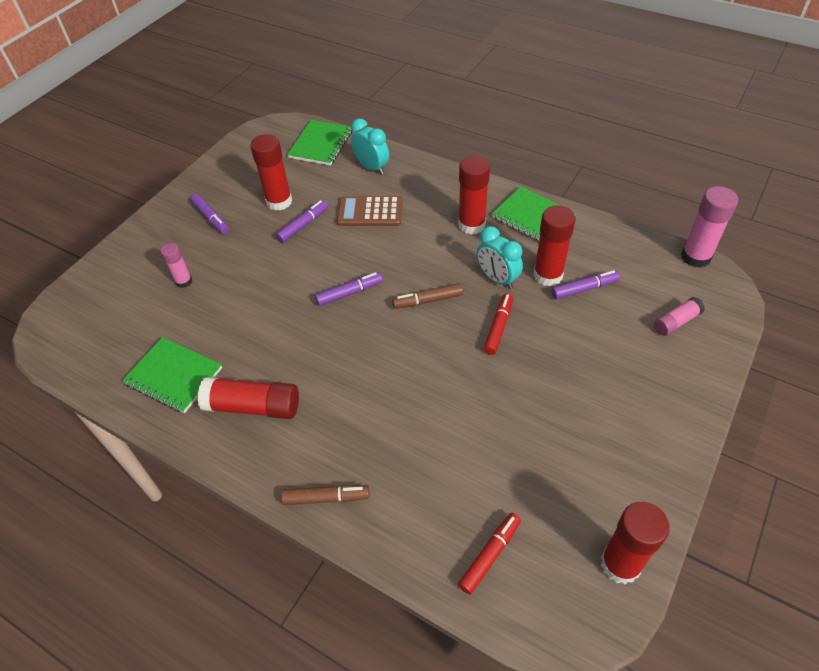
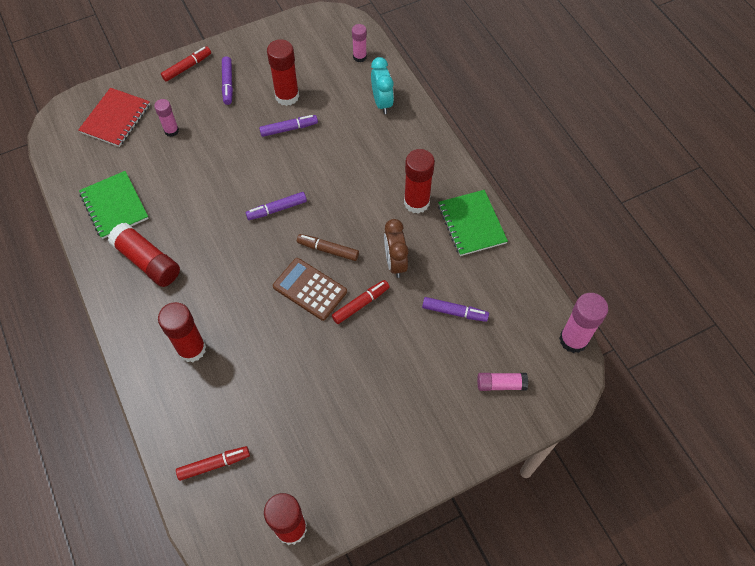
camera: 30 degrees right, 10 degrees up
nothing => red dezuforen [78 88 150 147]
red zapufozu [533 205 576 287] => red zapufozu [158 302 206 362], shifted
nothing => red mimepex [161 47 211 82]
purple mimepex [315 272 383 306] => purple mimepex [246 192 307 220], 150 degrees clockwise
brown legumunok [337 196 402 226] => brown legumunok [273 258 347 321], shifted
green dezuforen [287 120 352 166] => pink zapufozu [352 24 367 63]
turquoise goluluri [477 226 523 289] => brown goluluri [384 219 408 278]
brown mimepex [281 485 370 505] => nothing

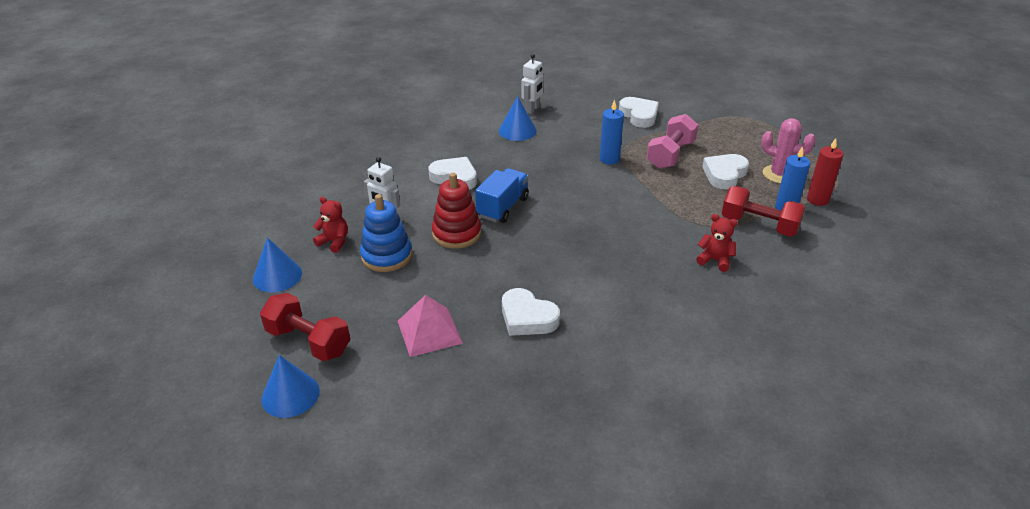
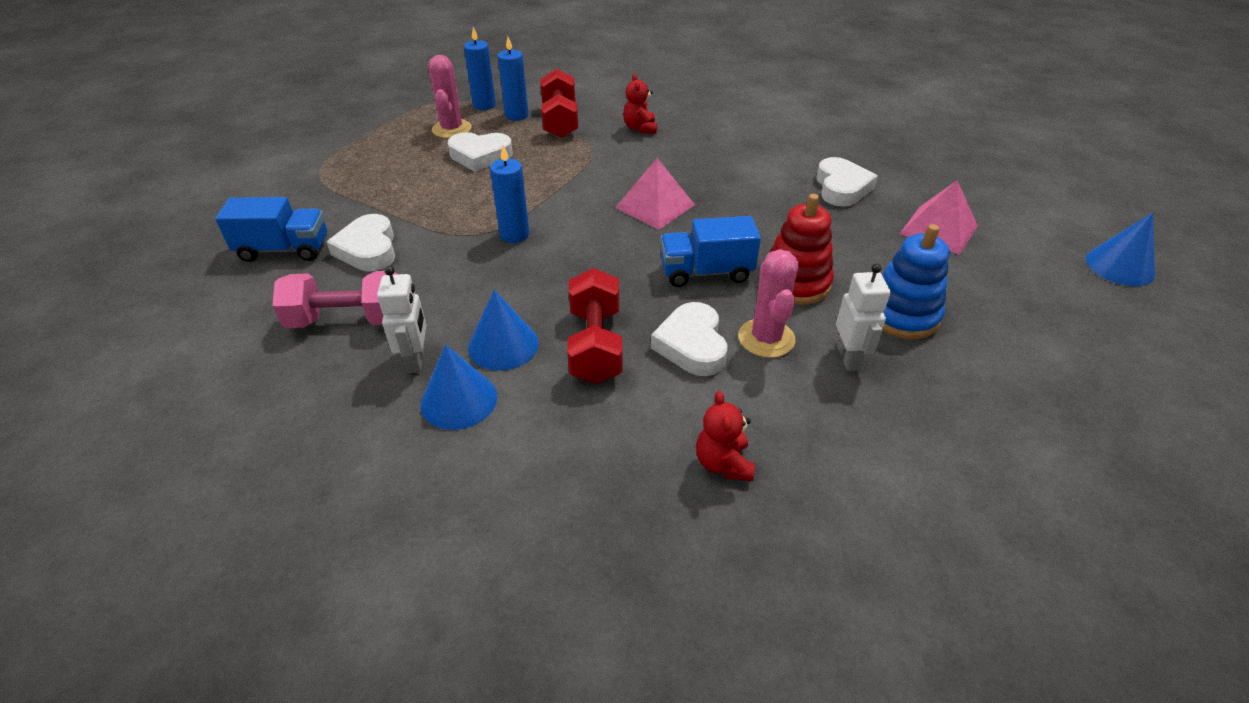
camera: 125 degrees left, 5 degrees up
nothing => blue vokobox [215 197 327 262]
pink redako [647 114 698 169] => pink redako [272 271 398 328], shifted
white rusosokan [619 97 659 128] => white rusosokan [327 214 395 271], 45 degrees counterclockwise
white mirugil [522 54 544 114] => white mirugil [377 266 426 373], 90 degrees clockwise
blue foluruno [253 237 302 292] => blue foluruno [421 344 497 430], shifted
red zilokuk [807 138 843 206] => blue zilokuk [464 27 496 110]
red redako [260 293 350 361] => red redako [567 268 623 384], shifted
nothing => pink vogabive [615 158 695 230]
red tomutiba [313 197 348 253] => red tomutiba [696 391 755 481], shifted
nothing => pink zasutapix [738 249 798 358]

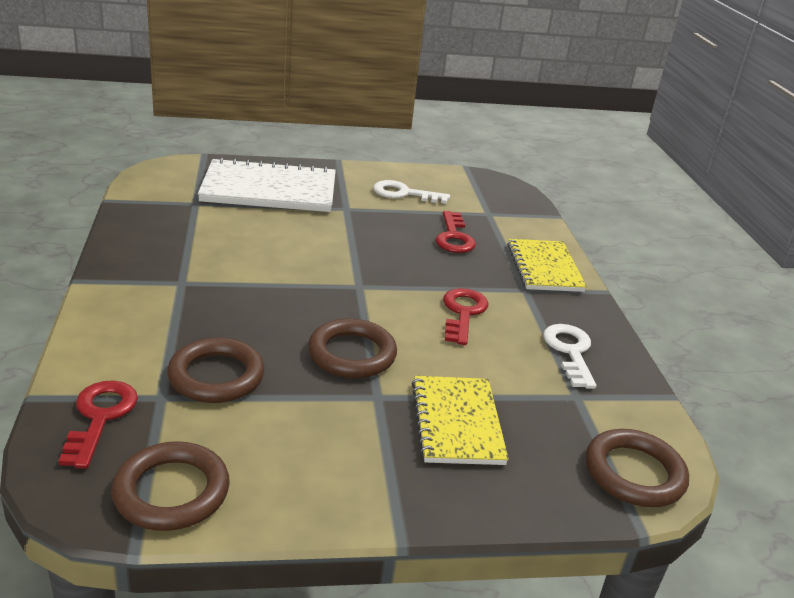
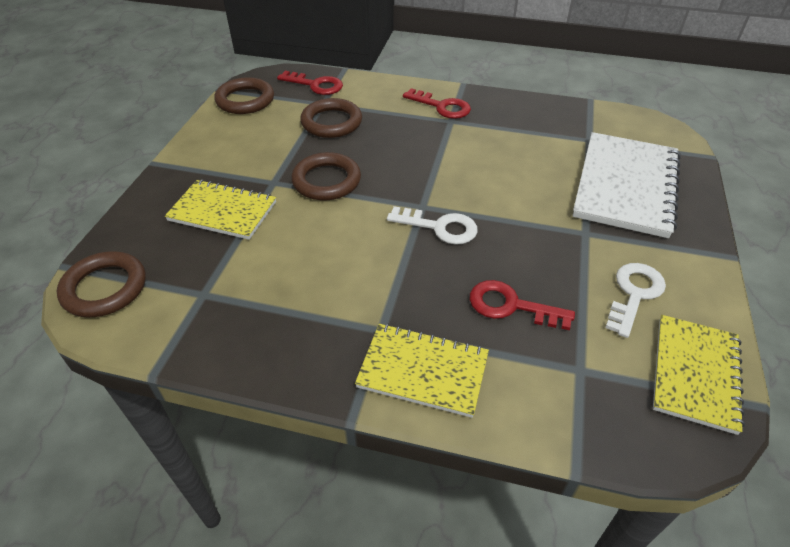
camera: 115 degrees right, 15 degrees up
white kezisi [543 324 596 389] => white kezisi [387 206 477 245], shifted
red kezisi [443 288 488 345] => red kezisi [403 88 471 119], shifted
nothing => yellow dezuforen [653 315 745 435]

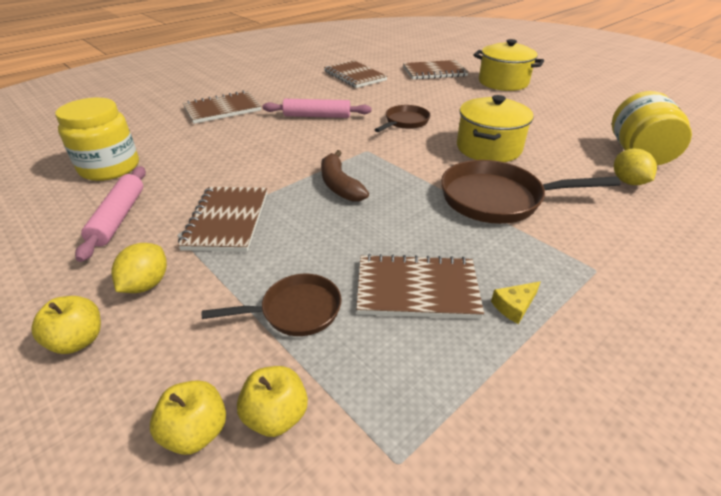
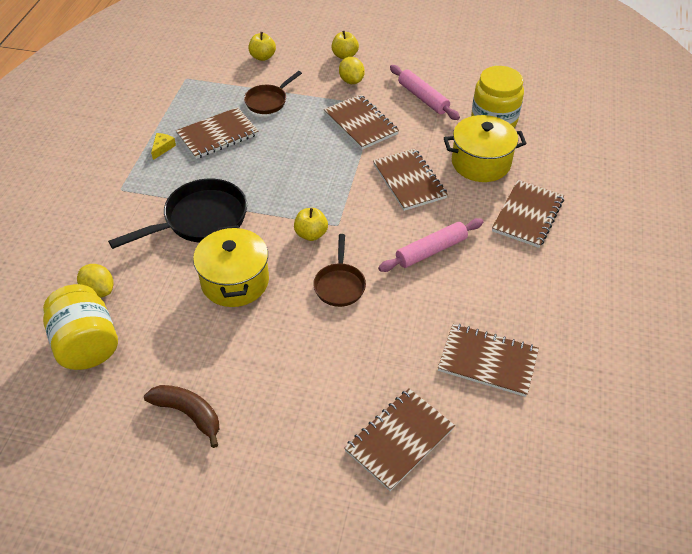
camera: 145 degrees right, 10 degrees up
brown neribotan [441 160 621 224] => black neribotan [108 178 247 249]
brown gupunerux [321 150 369 201] => brown gupunerux [144 385 219 448], shifted
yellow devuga [237 366 308 437] => yellow devuga [294 208 328 241], shifted
nothing => brown dezuforen [373 149 448 211]
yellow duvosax [474 39 544 91] => yellow duvosax [444 115 527 182], shifted

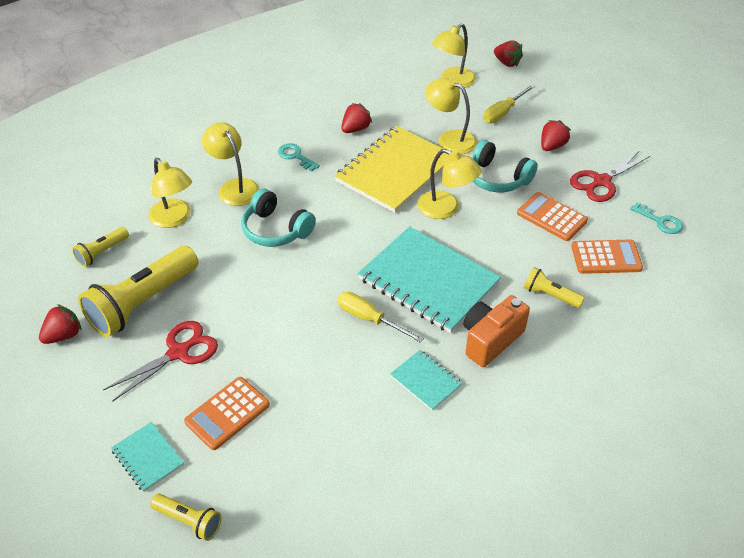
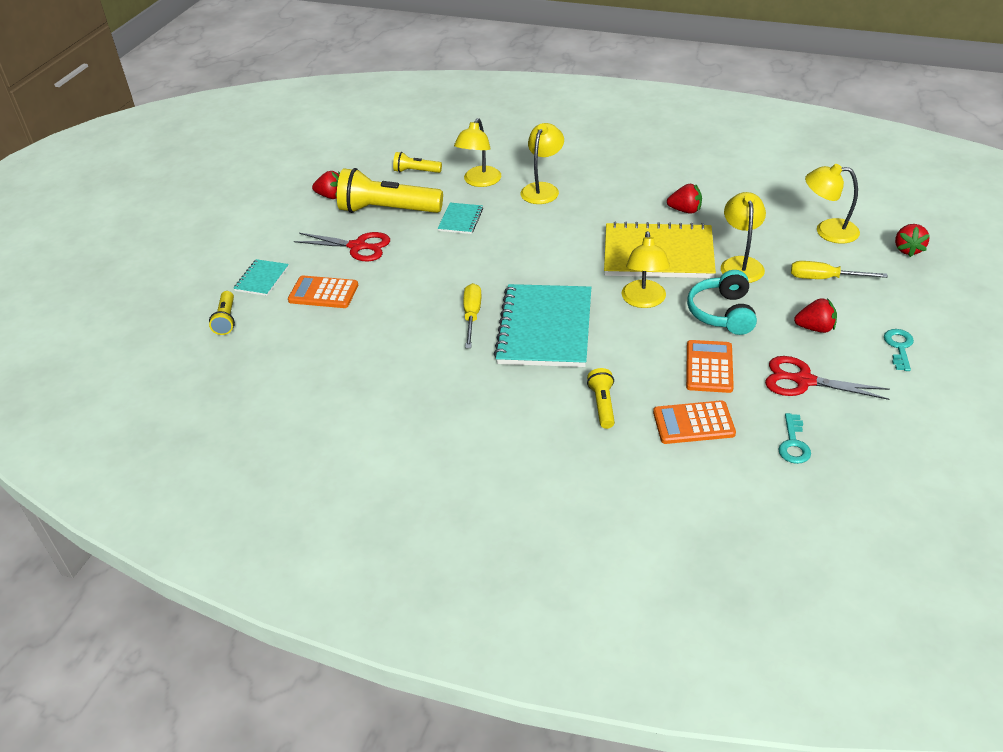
camera: 60 degrees right, 5 degrees down
turquoise dezuforen [390 350 462 411] => turquoise dezuforen [438 203 483 234], shifted
orange legumunok [571 240 643 274] => orange legumunok [653 400 736 444], 120 degrees clockwise
turquoise kezisi [278 143 320 171] => turquoise kezisi [884 329 914 371], shifted
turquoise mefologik [241 188 316 247] => nothing
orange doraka [463 295 530 367] => nothing

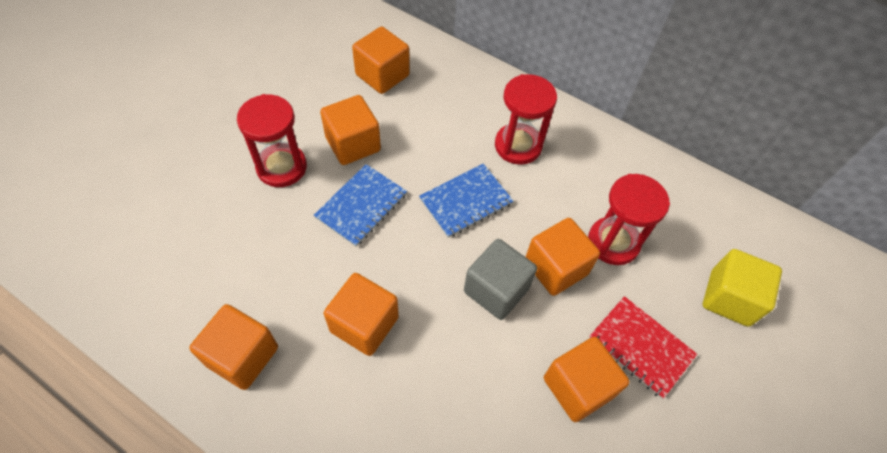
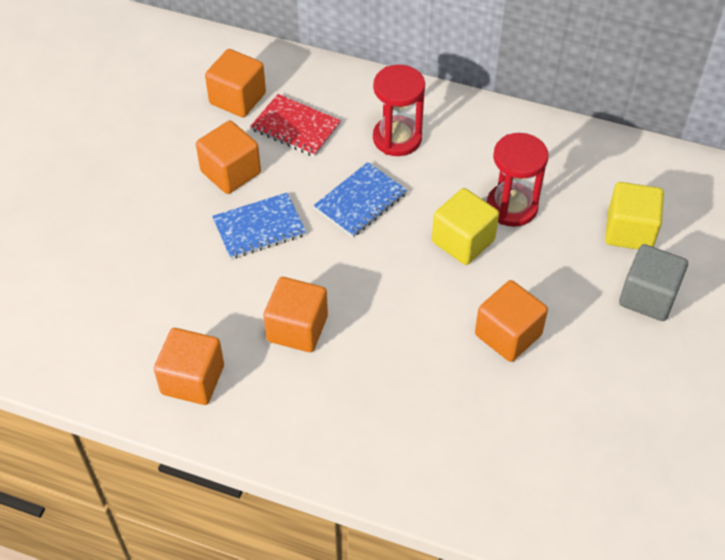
camera: 10 degrees left, 5 degrees down
blue dezuforen [314 164 407 247] => blue dezuforen [212 193 306 259], 45 degrees clockwise
red dezuforen [589 296 697 399] => red dezuforen [250 94 341 157], shifted
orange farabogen [526 218 600 296] => yellow farabogen [432 188 499 265]
grey farabogen [464 239 537 320] => grey farabogen [619 244 688 321], shifted
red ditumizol [237 94 307 187] => nothing

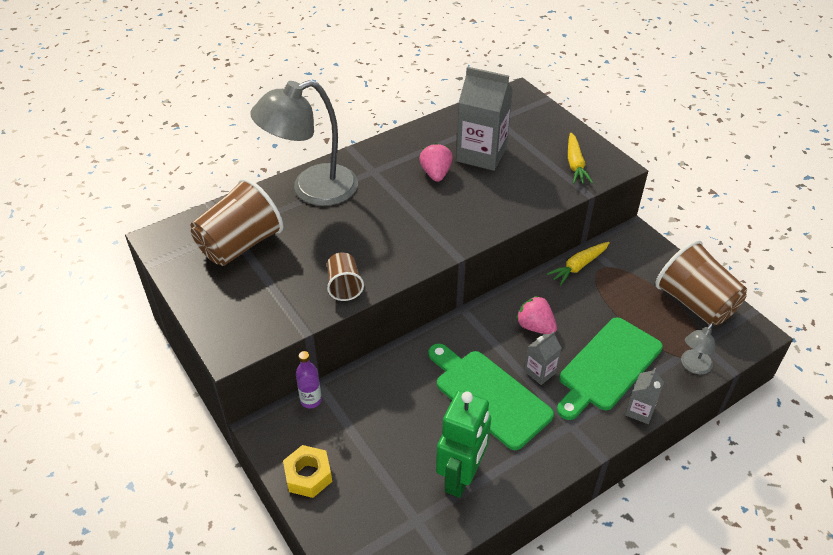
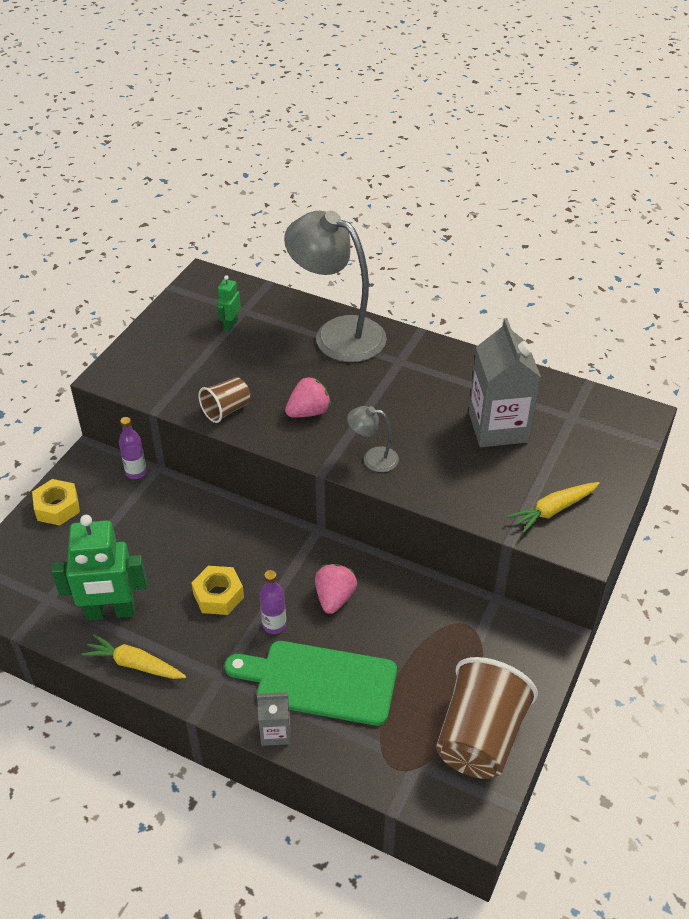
camera: 60 degrees right, 0 degrees up
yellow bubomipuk [547 242 610 285] => yellow bubomipuk [81 634 186 679], shifted
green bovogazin [428 344 554 450] => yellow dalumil [191 566 244 615]
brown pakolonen [191 178 283 266] => green mirugil [217 275 241 331]
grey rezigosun [524 331 561 385] => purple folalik [260 570 286 634]
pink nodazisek [419 143 453 182] => pink nodazisek [285 377 331 417], shifted
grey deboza [681 324 715 374] => grey deboza [347 406 399 472], shifted

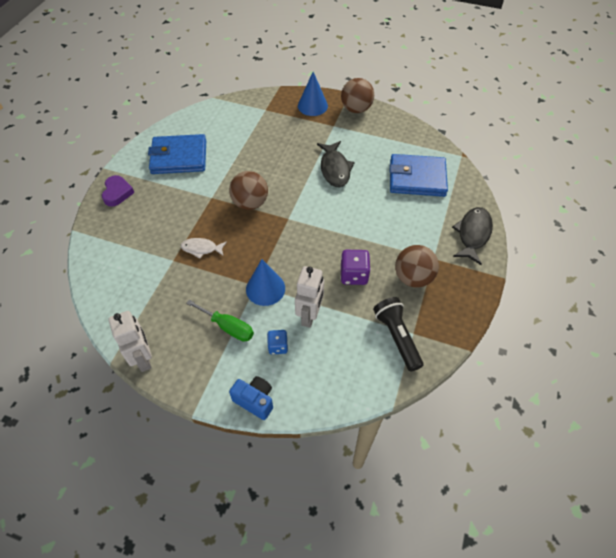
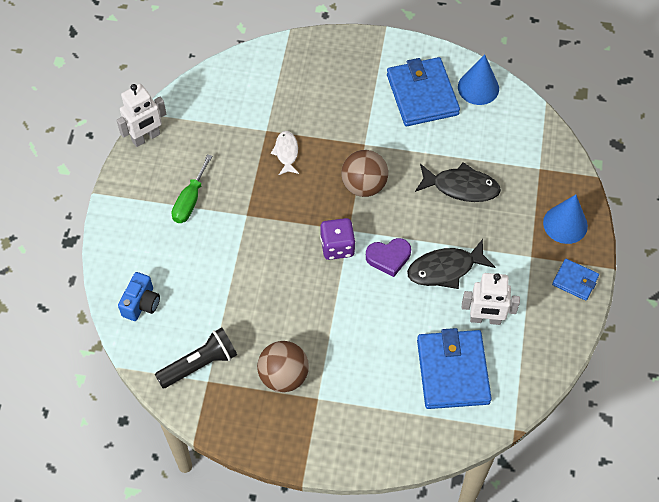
camera: 80 degrees right, 5 degrees up
blue doraka [229 376 273 420] => blue doraka [118 272 160 321], shifted
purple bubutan [340 250 371 285] => purple bubutan [320 218 356 260], shifted
purple rusosokan [102 175 135 207] => purple rusosokan [366 238 411 277], shifted
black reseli [452 207 493 265] => black reseli [415 162 501 202], shifted
blue foluruno [246 259 285 306] => blue foluruno [458 54 499 105], shifted
white mirugil [295 266 324 328] => white mirugil [462 273 520 325], shifted
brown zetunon [341 78 374 113] => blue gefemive [552 259 599 301]
blue bubutan [267 330 288 355] => nothing

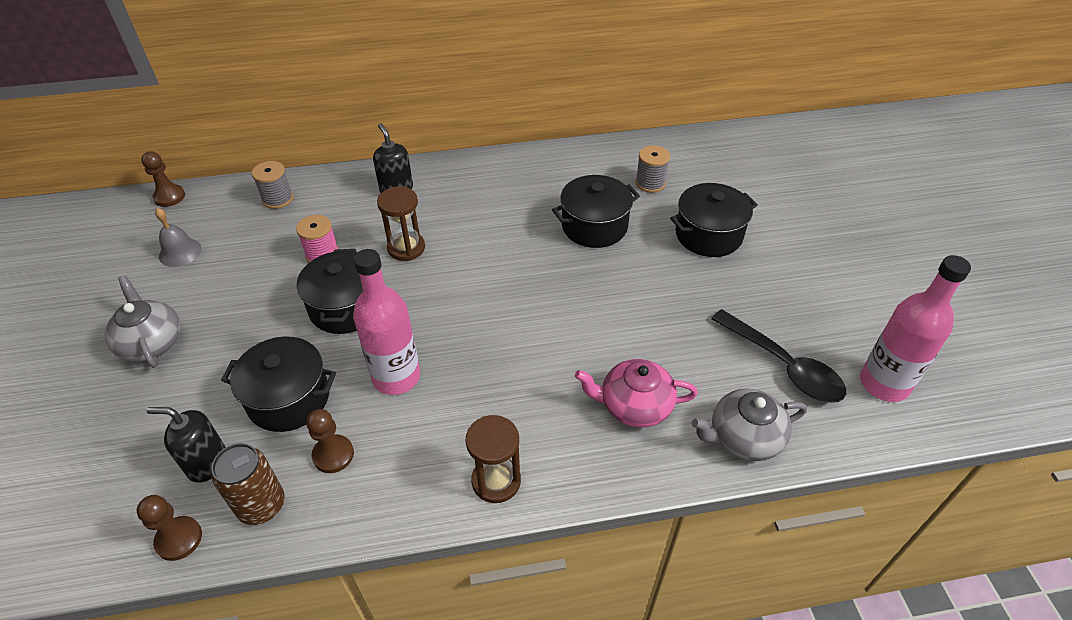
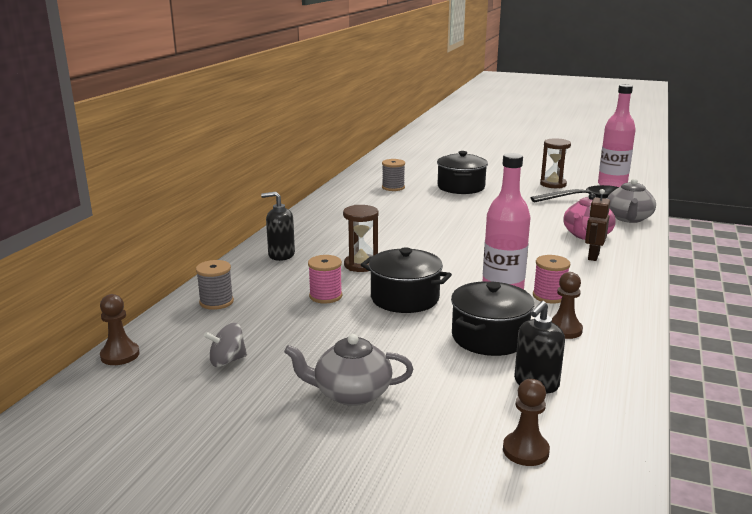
camera: 60 degrees left, 25 degrees down
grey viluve [155 208 201 267] => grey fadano [204 323 247 367]
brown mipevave [137 495 202 561] => brown mipevave [503 379 550 466], shifted
nothing => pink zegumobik [533 255 570 304]
brown ditumizol [466 415 521 503] => brown ditumizol [540 139 571 188], shifted
nothing => brown mirugil [585 189 610 261]
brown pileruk [211 443 285 525] => nothing
black duvosax [552 175 640 248] => nothing

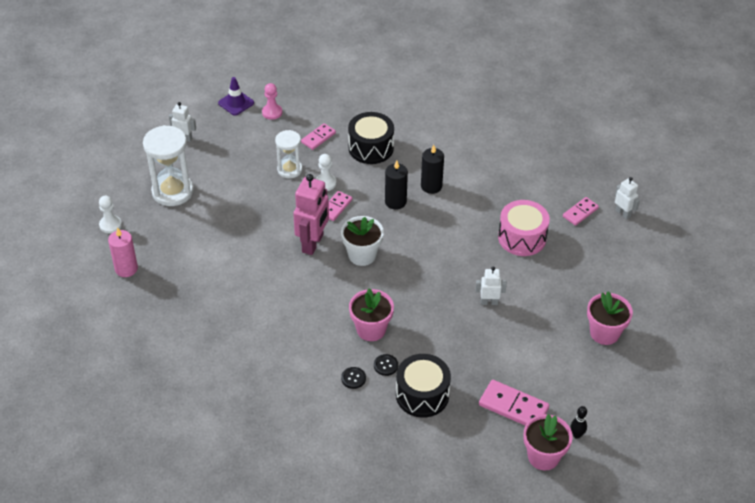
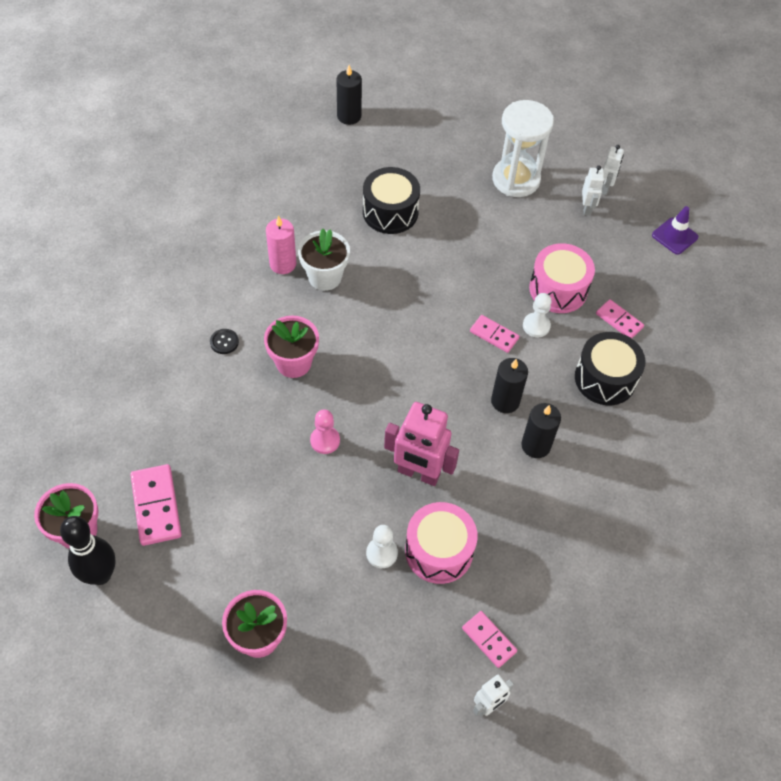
camera: 90 degrees right, 10 degrees up
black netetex [570 406 587 439] => black netetex [60 516 116 585], x2.08
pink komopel [479 380 549 425] => pink komopel [131 464 182 546], 45 degrees counterclockwise
pink zilokuk [108 227 138 277] => pink zilokuk [266 216 296 274], shifted
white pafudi [341 216 384 266] => white pafudi [298 229 350 291], shifted
pink mipevave [262 83 282 120] => pink mipevave [310 409 340 454], shifted
nothing => black zilokuk [336 65 362 125]
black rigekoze [396 354 451 418] => black rigekoze [363 167 420 234], shifted
white mipevave [99 196 122 233] => white mipevave [366 525 398 568], shifted
pink mirugil [293 174 329 255] => pink mirugil [384 402 459 486], shifted
white ditumizol [275 130 302 178] => pink rigekoze [529 243 595 313]
white mirugil [475 267 507 305] => white mirugil [582 165 604 215], shifted
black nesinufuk [374 354 398 376] => nothing

